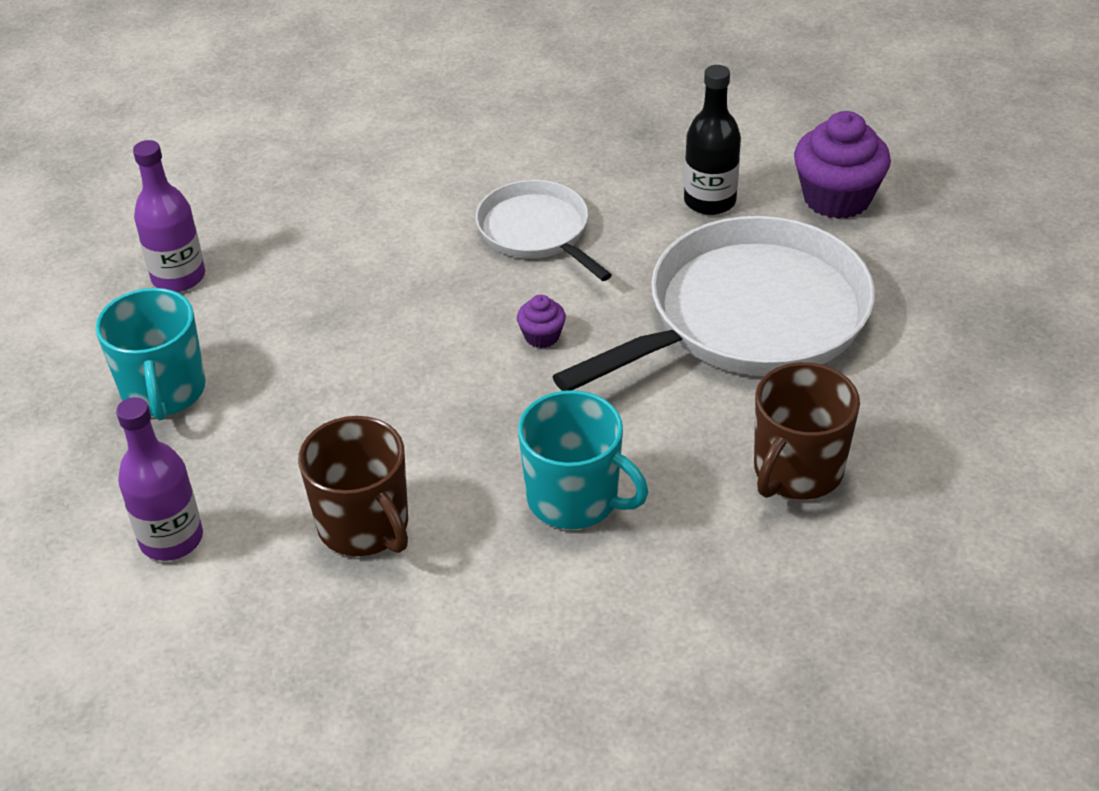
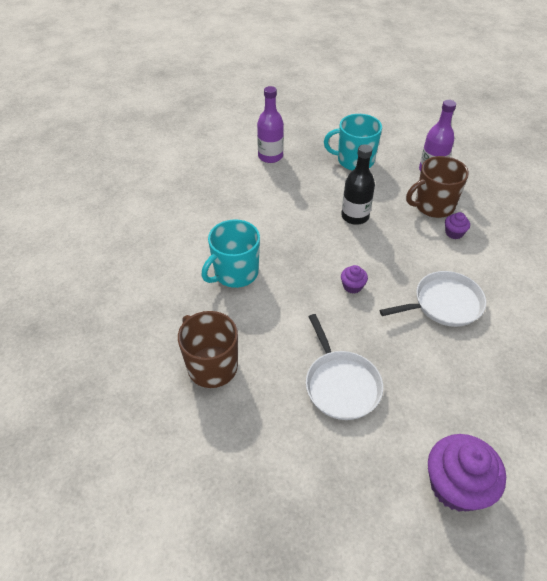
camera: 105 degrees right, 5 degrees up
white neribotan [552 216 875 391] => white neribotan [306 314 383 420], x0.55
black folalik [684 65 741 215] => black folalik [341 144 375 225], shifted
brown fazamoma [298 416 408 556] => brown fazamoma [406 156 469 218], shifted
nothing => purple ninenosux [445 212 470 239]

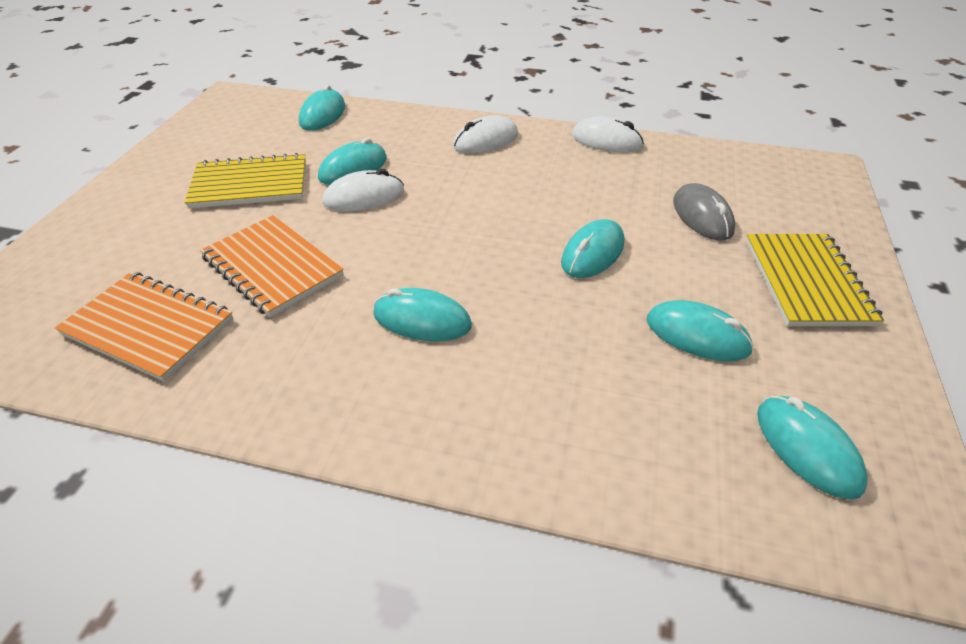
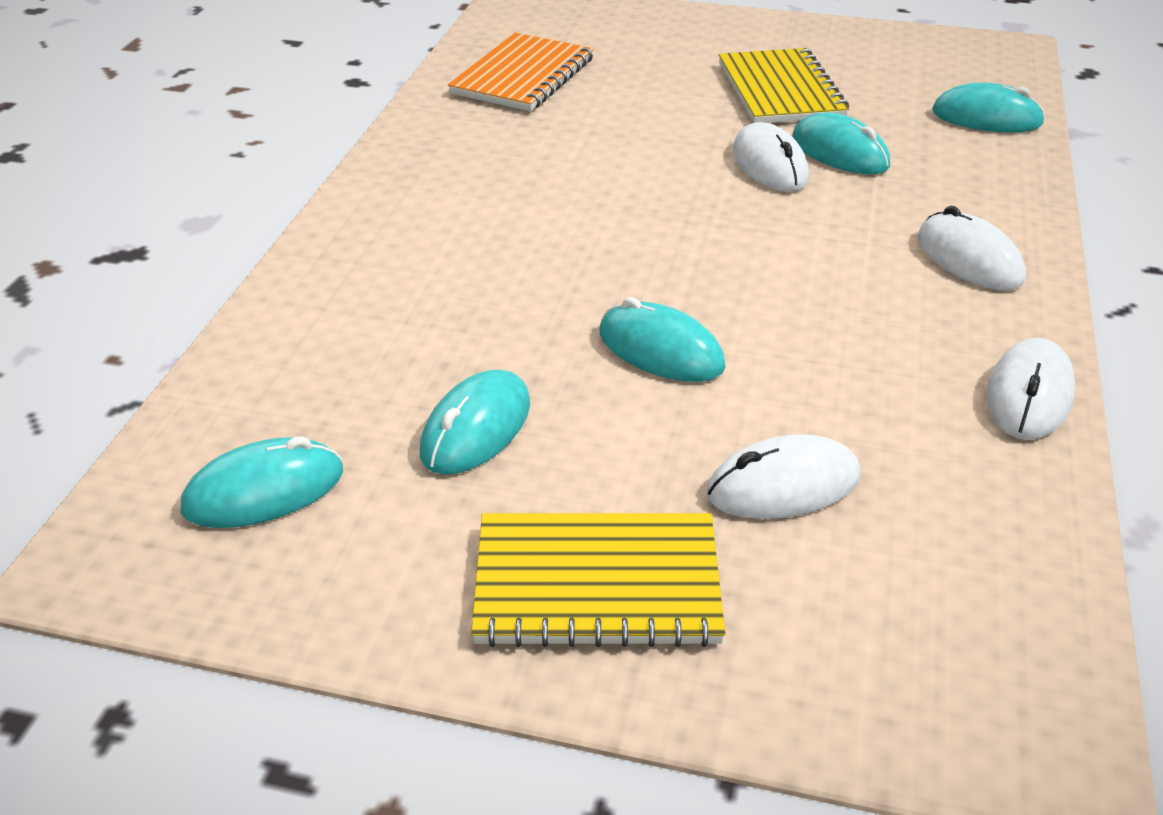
camera: 90 degrees right, 5 degrees down
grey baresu [673 183 735 241] => white baresu [706 434 861 519]
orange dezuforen [200 215 344 317] => nothing
turquoise baresu [373 288 472 342] => nothing

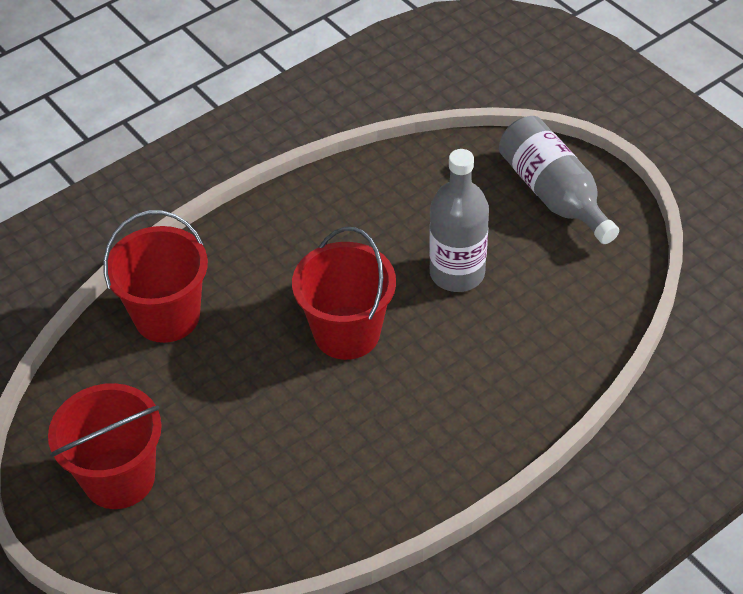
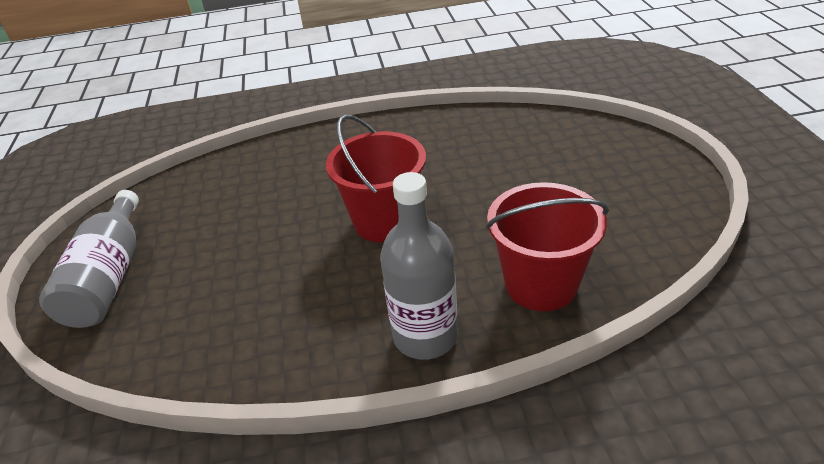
camera: 150 degrees left, 10 degrees down
grey folalik [429 149 489 292] => grey folalik [380 172 458 360], shifted
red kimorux [48 383 162 509] => nothing

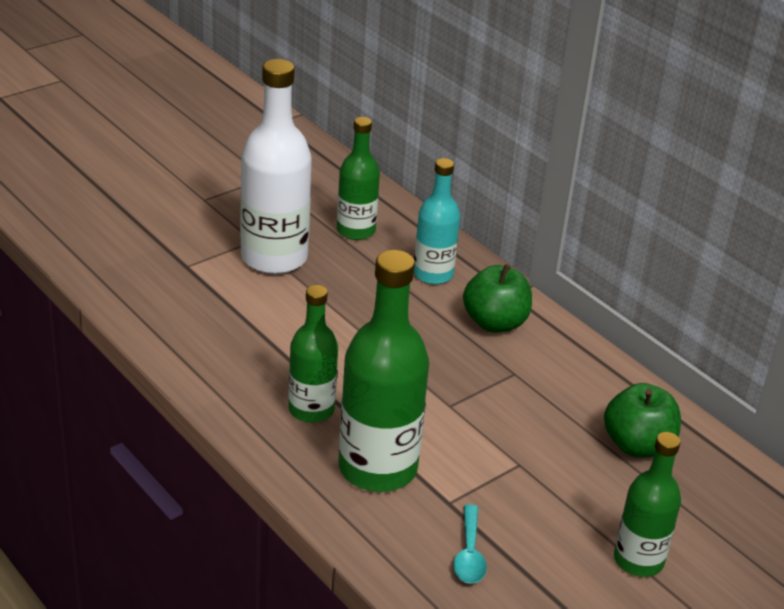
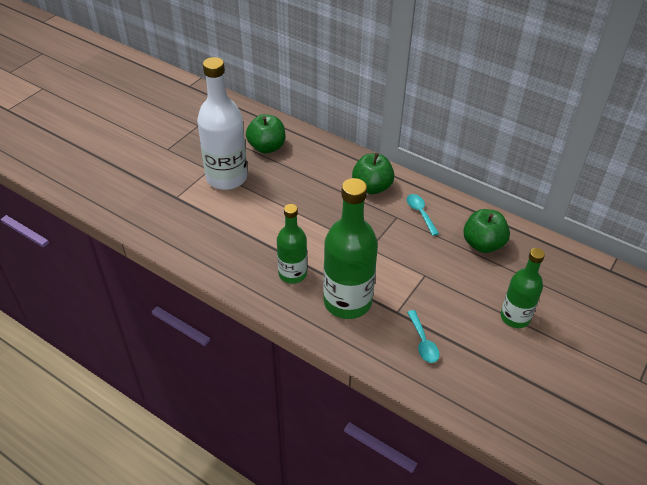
camera: 15 degrees left, 10 degrees up
green folalik [337 117 380 240] => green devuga [246 114 285 153]
nothing => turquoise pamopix [407 194 439 236]
turquoise folalik [414 158 460 284] => nothing

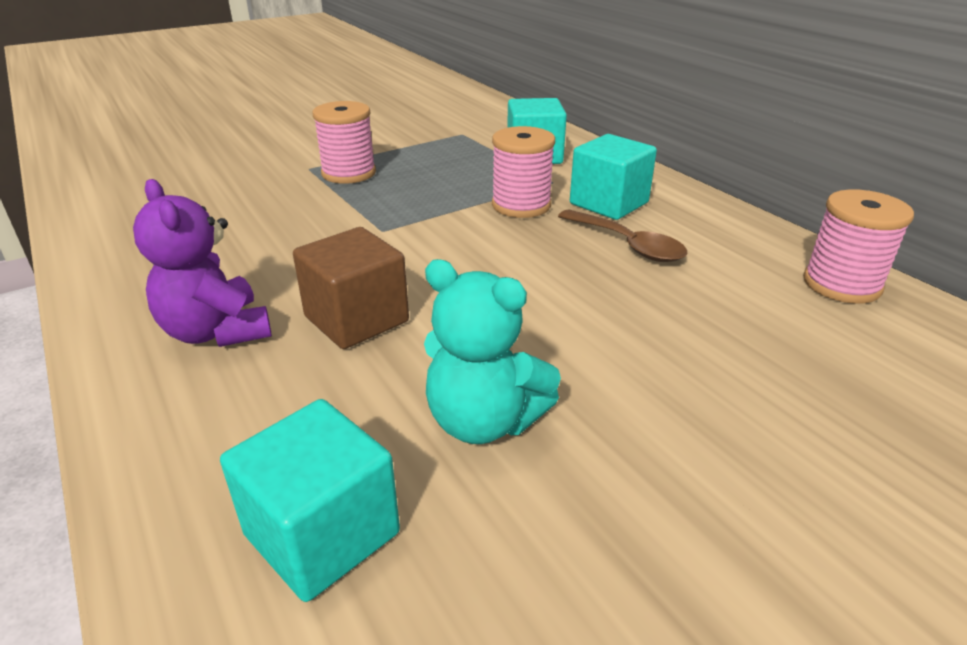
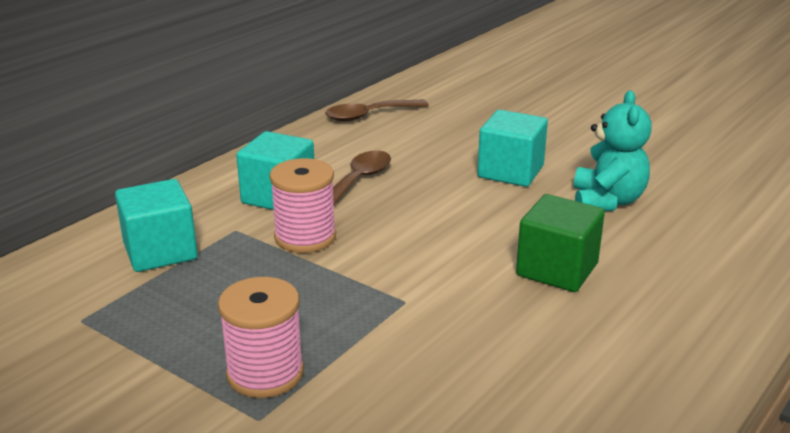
camera: 110 degrees left, 5 degrees down
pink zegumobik [803 190 914 304] => brown pamopix [325 100 429 122]
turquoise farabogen [220 399 400 602] => turquoise farabogen [477 110 548 187], shifted
brown farabogen [293 227 409 349] => green farabogen [516 194 605 292]
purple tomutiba [133 179 272 347] => nothing

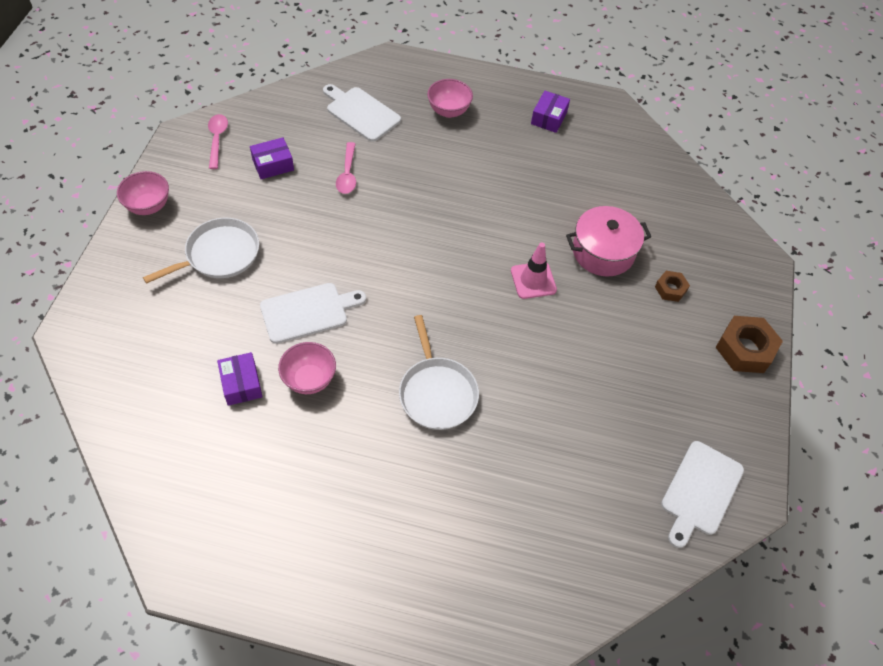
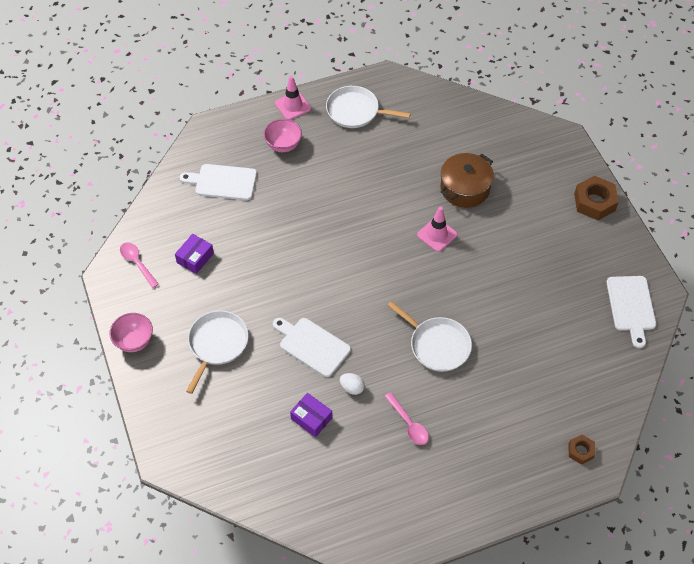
camera: 30 degrees left, 0 degrees up
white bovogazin [260 283 366 344] => white bovogazin [273 318 351 377], 90 degrees counterclockwise
nothing => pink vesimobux [275 76 311 120]
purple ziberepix [531 91 570 133] => white neribotan [326 86 411 128]
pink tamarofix [278 342 336 394] => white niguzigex [340 373 365 395]
pink pamopix [336 142 356 194] => pink pamopix [385 392 429 445], shifted
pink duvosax [566 206 651 277] => brown duvosax [441 153 494 208]
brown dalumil [655 271 690 302] => brown dalumil [568 435 595 465], shifted

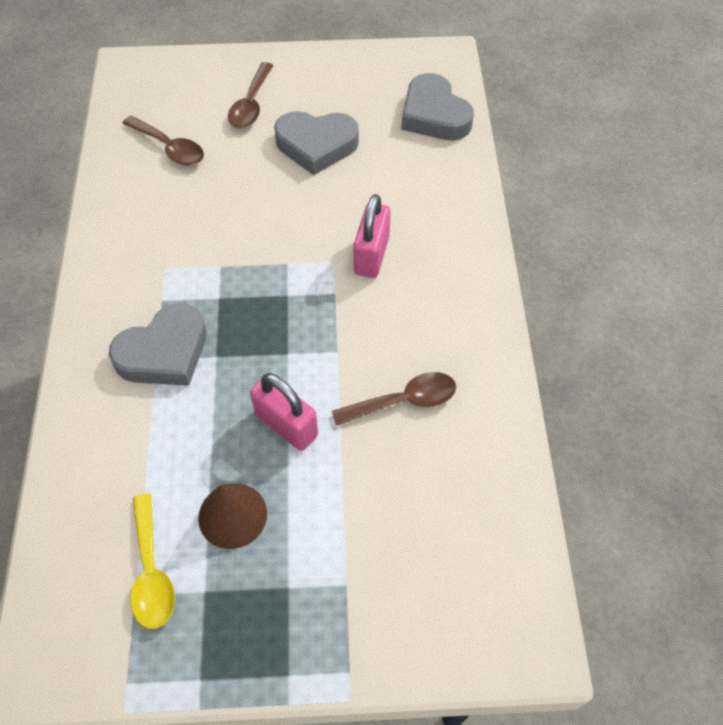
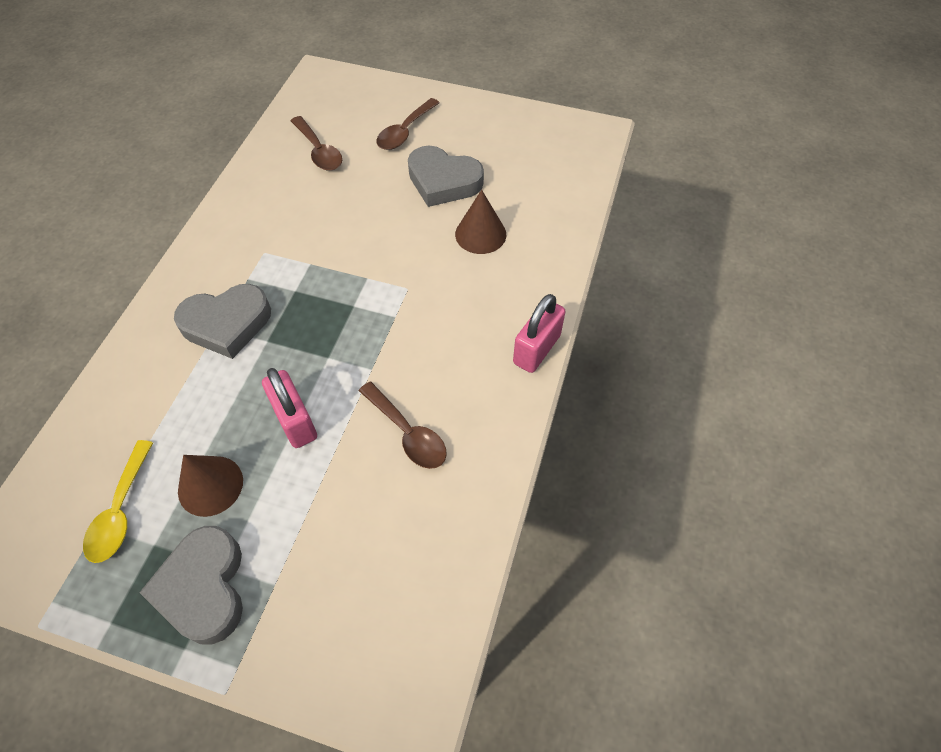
camera: 20 degrees right, 0 degrees up
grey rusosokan [402 73 474 140] => grey rusosokan [139 526 243 645], shifted
brown pamopix [332 372 456 426] => brown pamopix [359 382 447 469], 45 degrees clockwise
nothing => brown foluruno [455 190 506 254]
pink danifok [354 194 391 278] => pink danifok [513 294 565 373], shifted

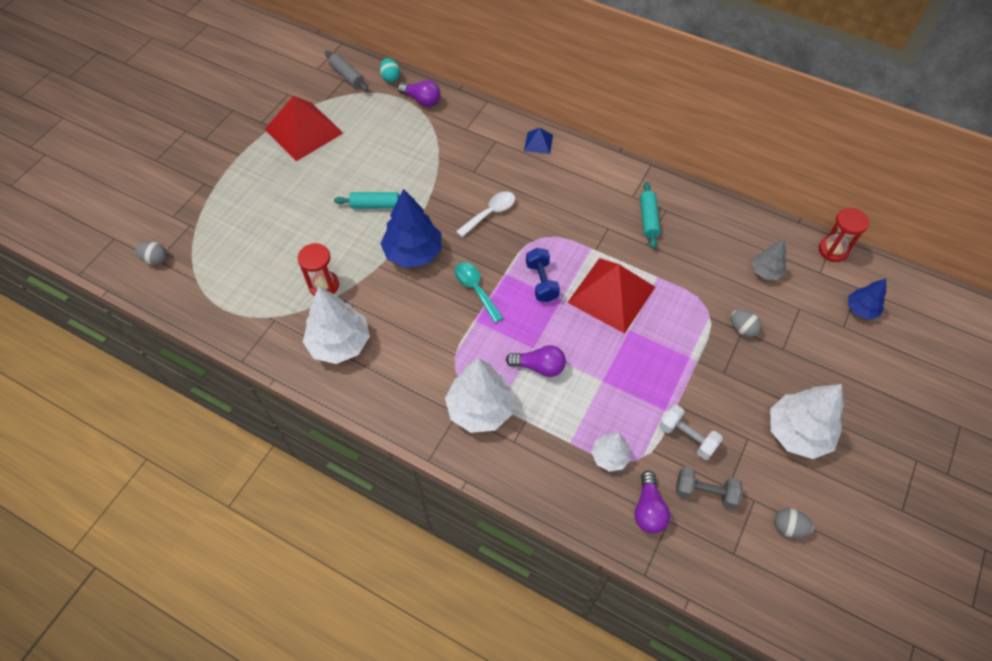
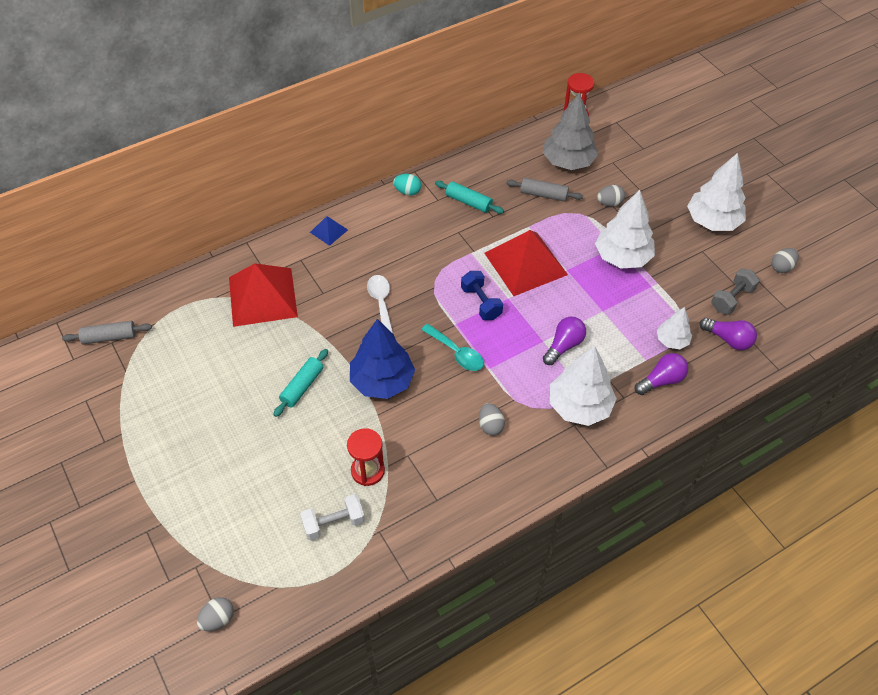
camera: 60 degrees left, 5 degrees down
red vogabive [265 96 343 161] => red vogabive [229 263 298 327], shifted
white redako [659 405 723 460] => white redako [300 494 365 541], shifted
turquoise niguzigex [380 58 400 82] => turquoise niguzigex [393 174 421 196], shifted
turquoise pamopix [455 262 503 323] => turquoise pamopix [421 324 484 371], 135 degrees counterclockwise
blue redako [526 248 560 302] => blue redako [461 271 503 320], 45 degrees clockwise
nothing => grey niguzigex [479 403 505 436]
nothing => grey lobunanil [506 178 583 202]
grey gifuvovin [752 239 787 280] => grey gifuvovin [543 92 598 170], x1.81
white gifuvovin [303 287 370 364] => white gifuvovin [595 190 655 269], shifted
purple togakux [398 80 441 107] => purple togakux [635 353 688 395], shifted
blue gifuvovin [848 279 886 320] => nothing

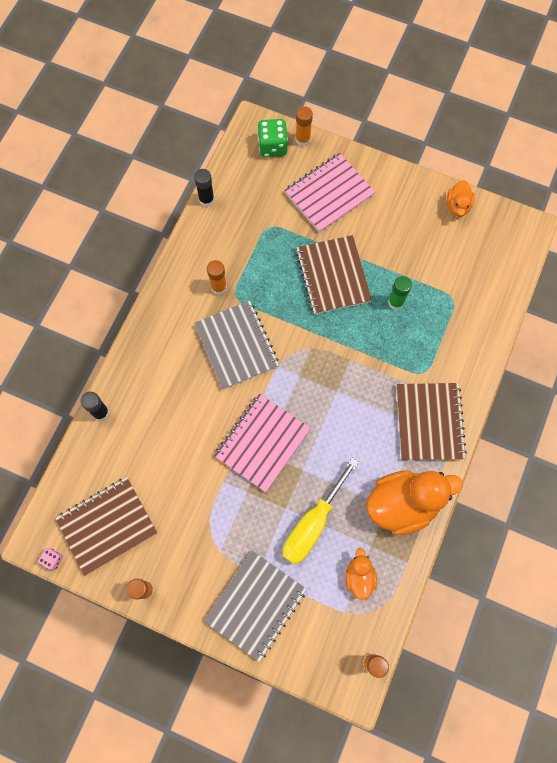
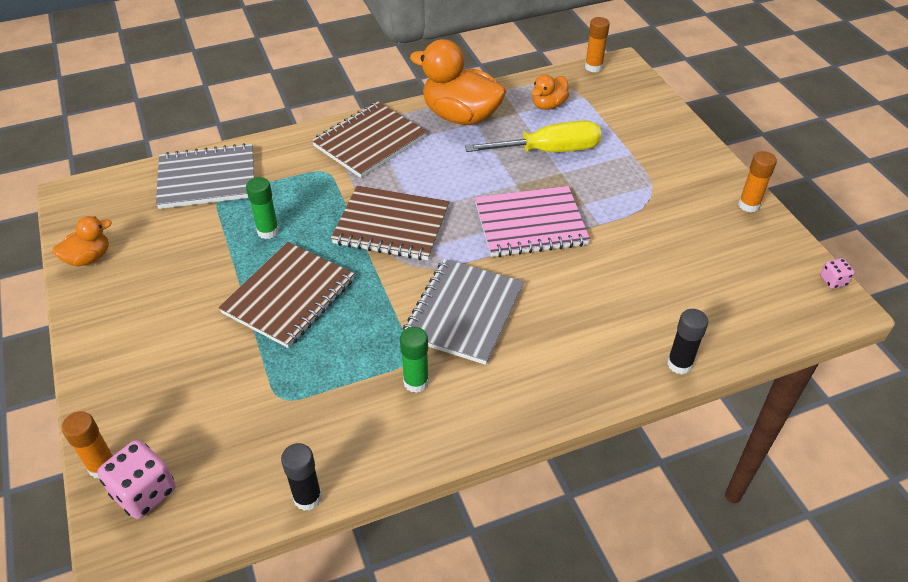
camera: 135 degrees left, 25 degrees down
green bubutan [257 119 288 157] => pink bubutan [97 440 176 519]
grey dezuforen [204 551 307 662] => grey dezuforen [156 143 254 209], shifted
brown dezuforen [55 477 157 576] => brown dezuforen [331 186 449 260], shifted
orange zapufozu [207 260 227 295] => green zapufozu [400 327 429 393]
pink dezuforen [284 153 375 233] => nothing

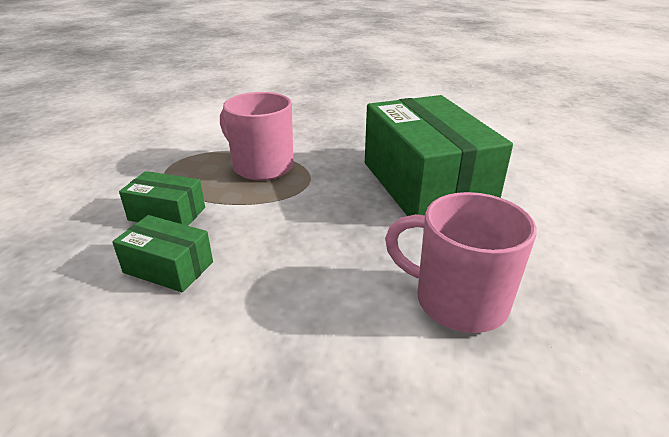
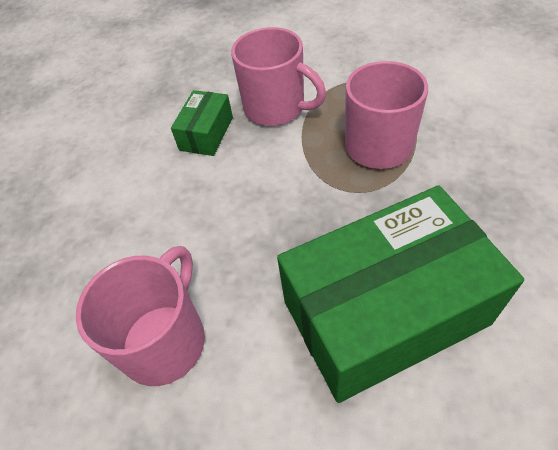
camera: 90 degrees right, 20 degrees up
green ziberepix [119 171 205 226] => pink fazamoma [231 27 326 126]

